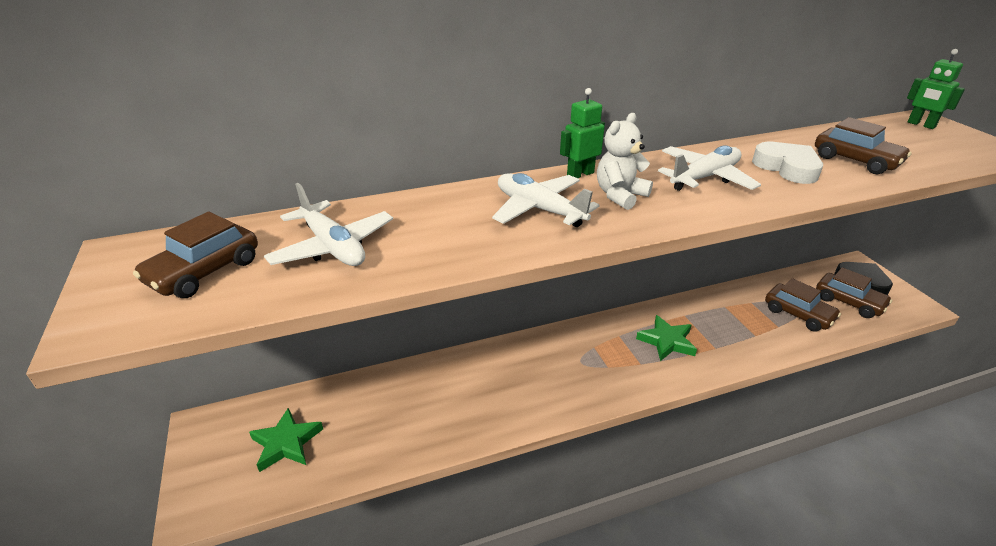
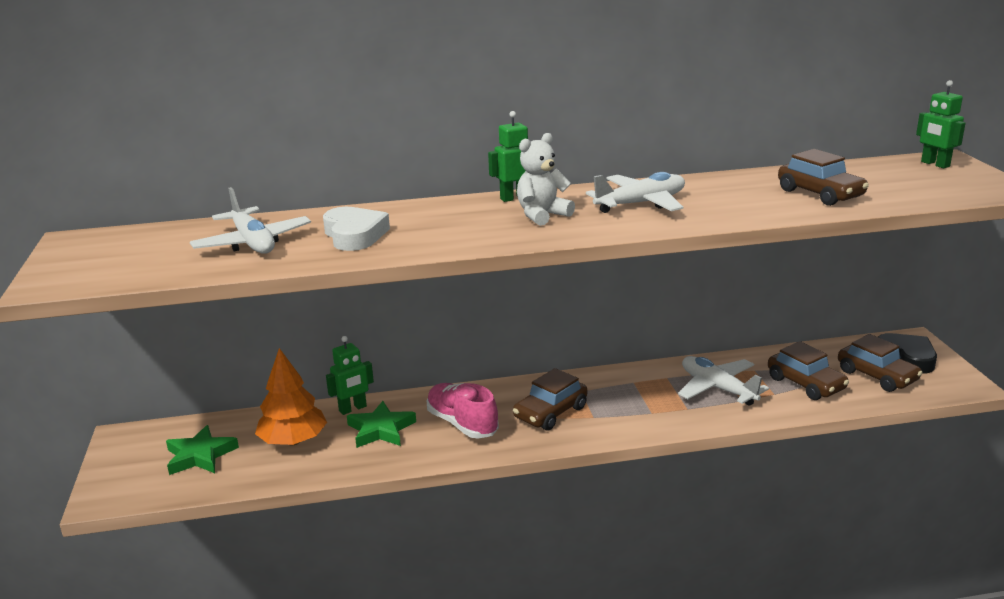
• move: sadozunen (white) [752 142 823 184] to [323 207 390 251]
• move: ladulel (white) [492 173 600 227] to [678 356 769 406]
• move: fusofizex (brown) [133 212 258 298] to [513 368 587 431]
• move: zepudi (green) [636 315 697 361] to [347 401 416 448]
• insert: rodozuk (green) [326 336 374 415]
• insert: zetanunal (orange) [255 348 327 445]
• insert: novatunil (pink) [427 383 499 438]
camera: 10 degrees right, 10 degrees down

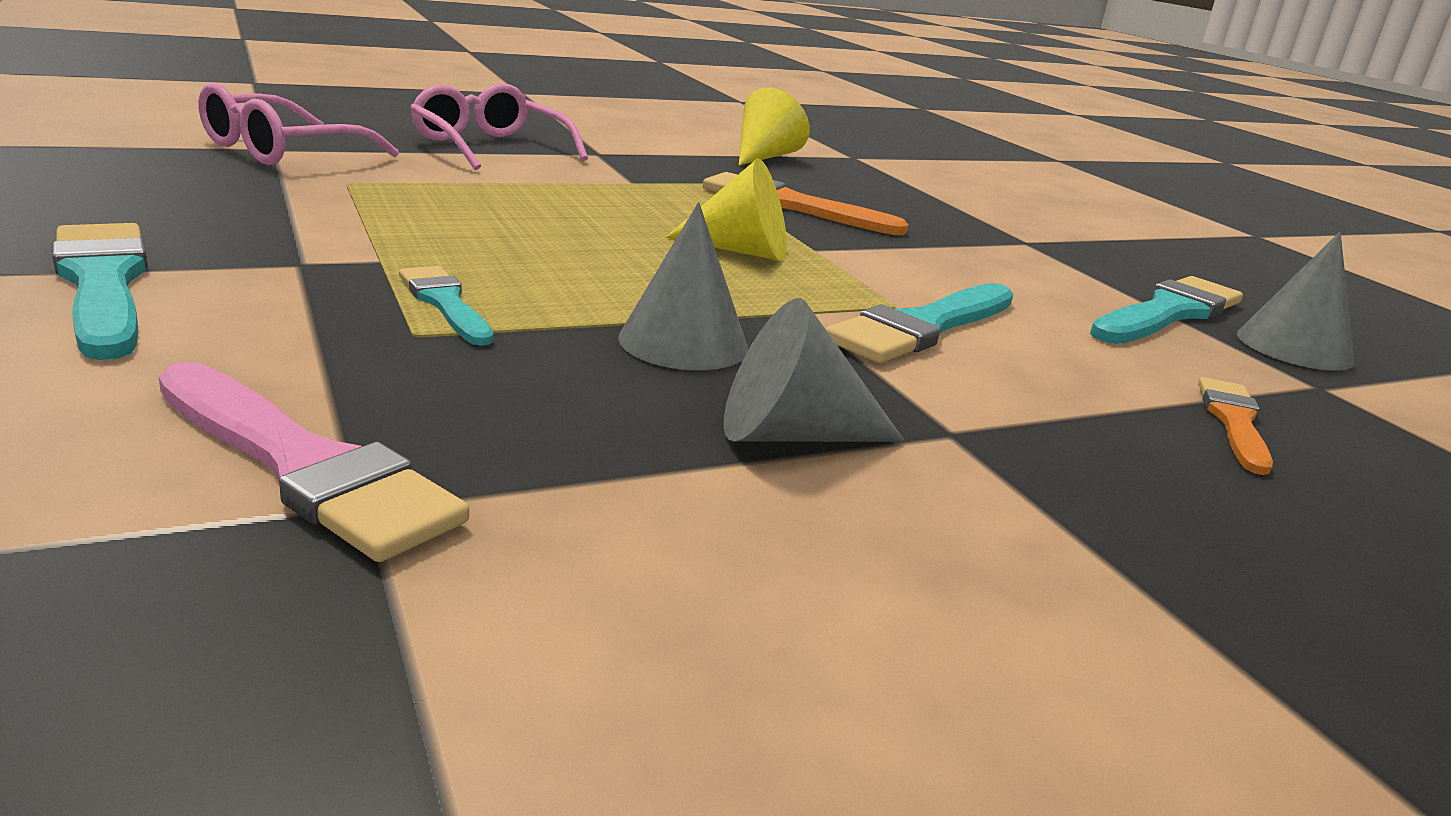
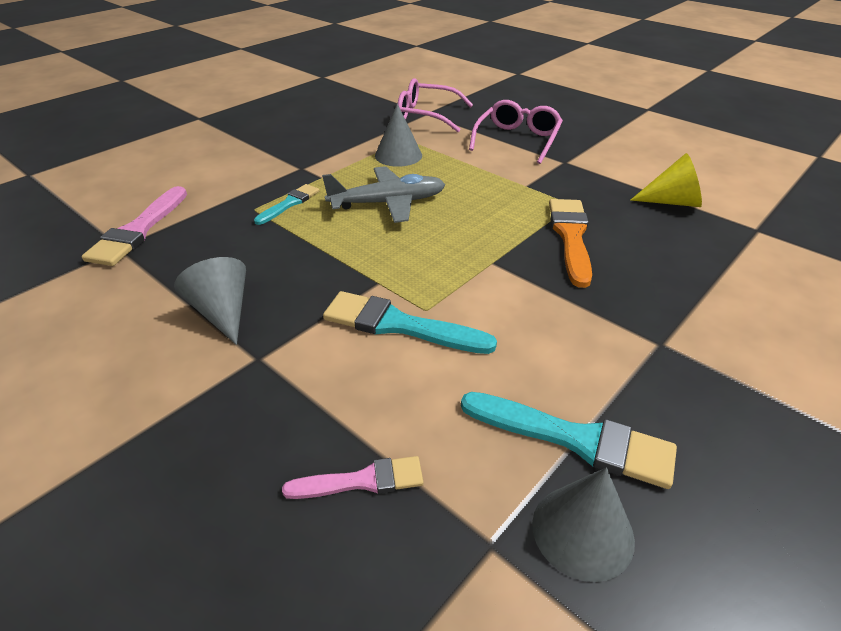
• delete: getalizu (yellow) [666 158 787 261]
• move: getalizu (grey) [618 202 748 370] to [375 104 422 167]
• delete: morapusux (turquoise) [52 223 148 360]
• recolor: morapusux (orange) [1198 377 1273 475] to morapusux (pink) [282 456 424 499]
• insert: ladulel (grey) [322 166 446 223]
camera: 70 degrees right, 15 degrees up

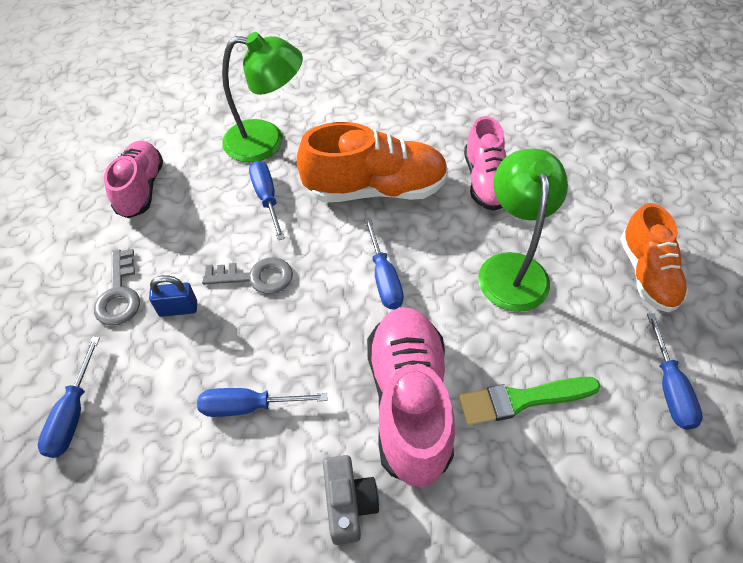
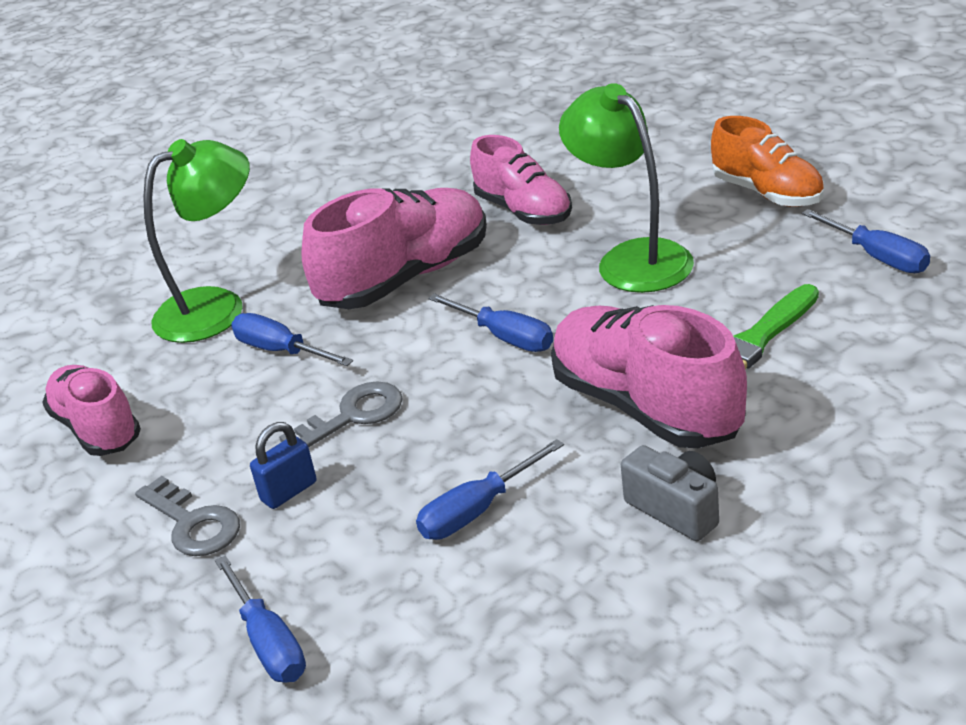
• recolor: novatunil (orange) [296 122 448 202] to novatunil (pink) [301 188 487 309]
camera: 30 degrees left, 20 degrees down

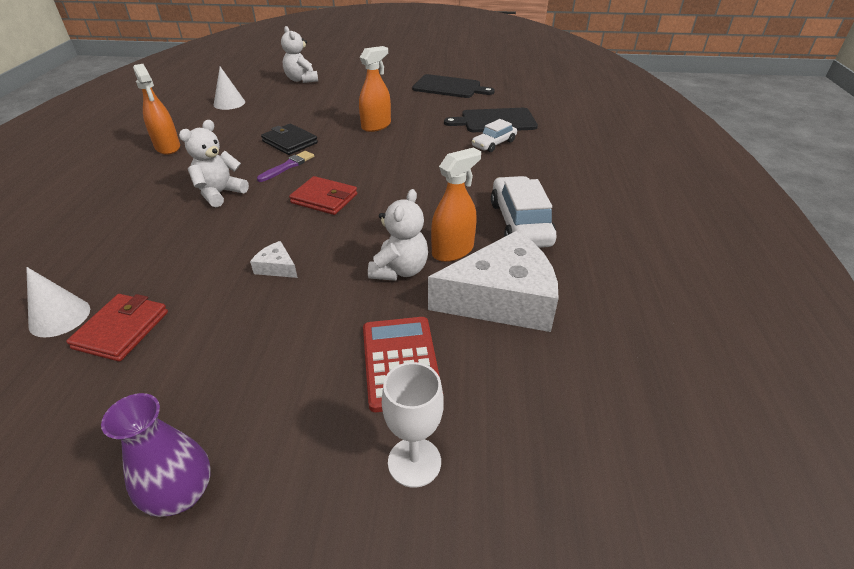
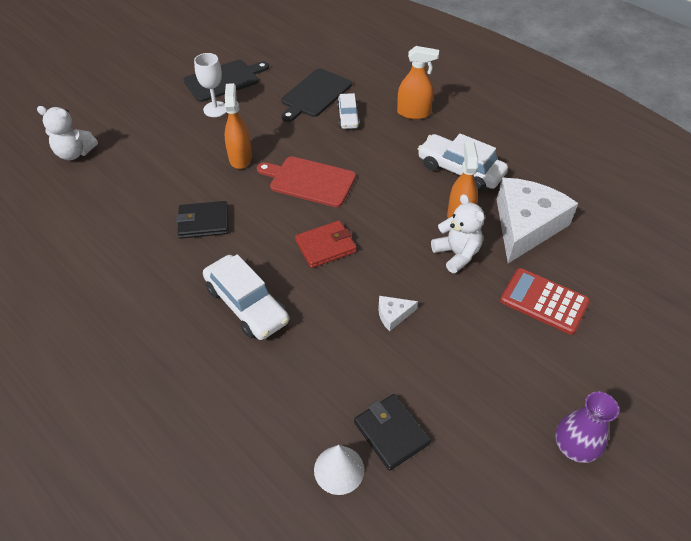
• move: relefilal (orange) [133 64 180 155] to [397 46 439 119]
• delete: getalizu (white) [214 67 245 110]
• replace: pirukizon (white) [179 120 249 207] to fusofizex (white) [203 254 289 340]
• delete: morapusux (purple) [257 151 314 182]
• recolor: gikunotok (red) [66 294 168 362] to gikunotok (black) [354 394 431 471]
• move: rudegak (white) [382 362 444 488] to [194 53 226 117]
• insert: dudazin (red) [257 156 356 207]
camera: 50 degrees left, 10 degrees up

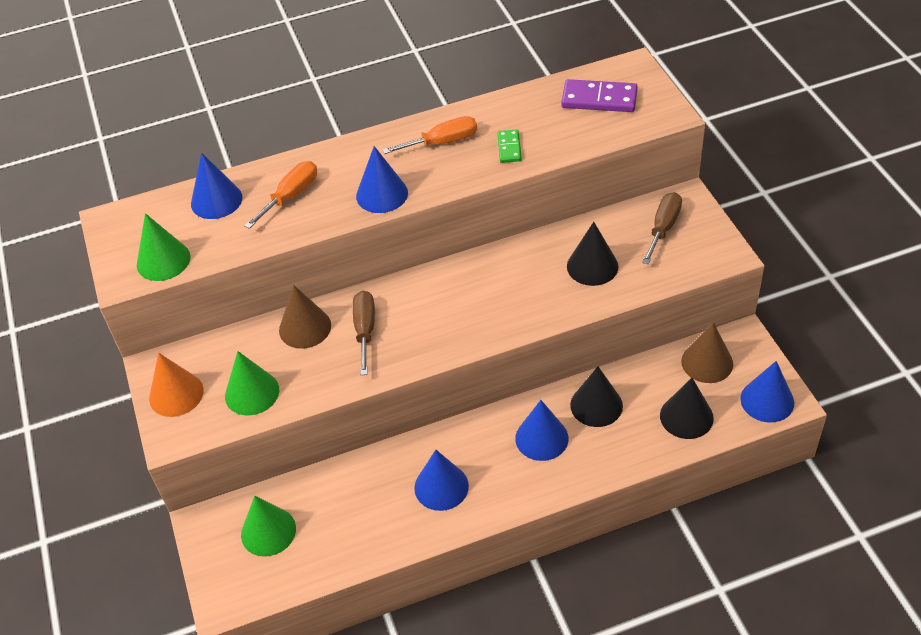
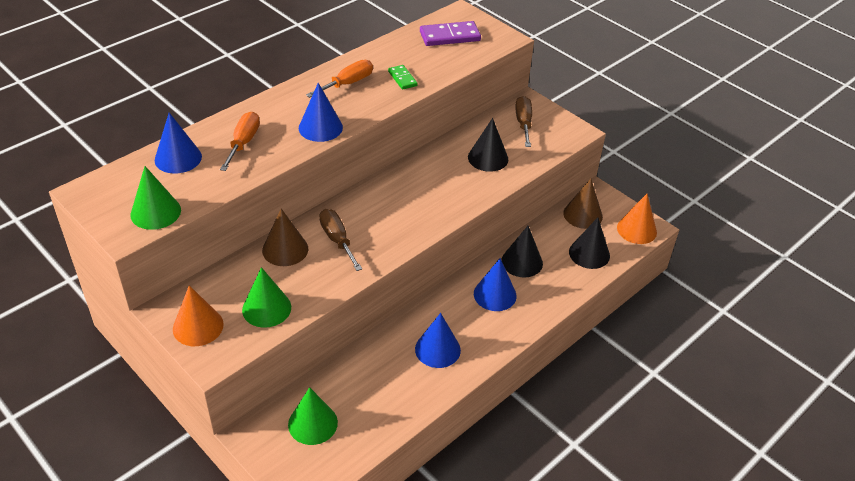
• recolor: getalizu (blue) [740 361 794 422] to getalizu (orange) [617 194 657 244]
camera: 30 degrees left, 5 degrees down

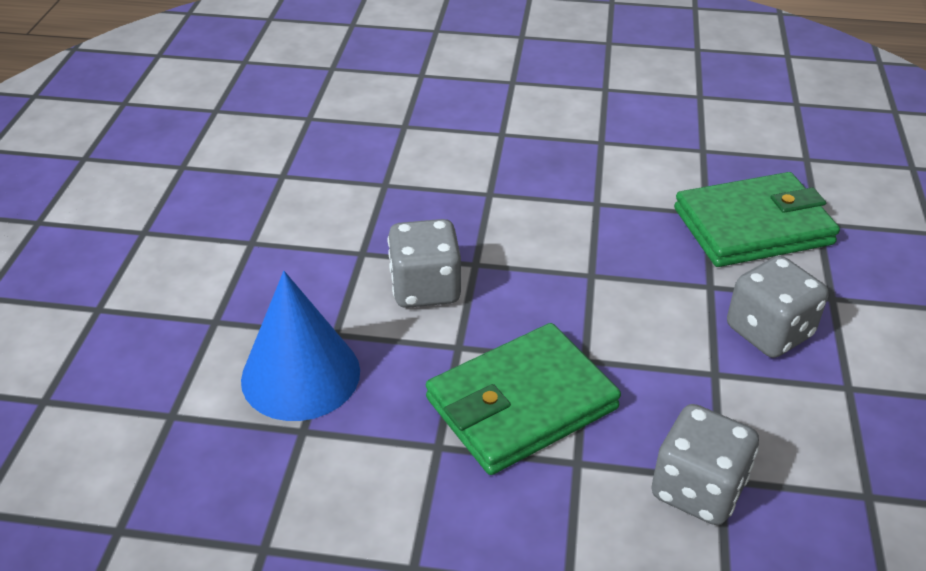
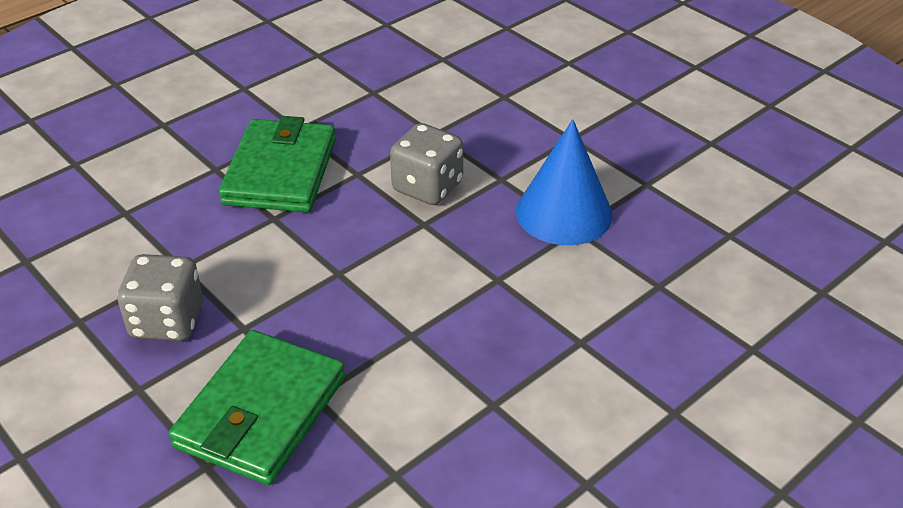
• move: getalizu (blue) [241 271 360 421] to [516 119 613 245]
• delete: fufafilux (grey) [651 404 759 525]
camera: 130 degrees right, 0 degrees up

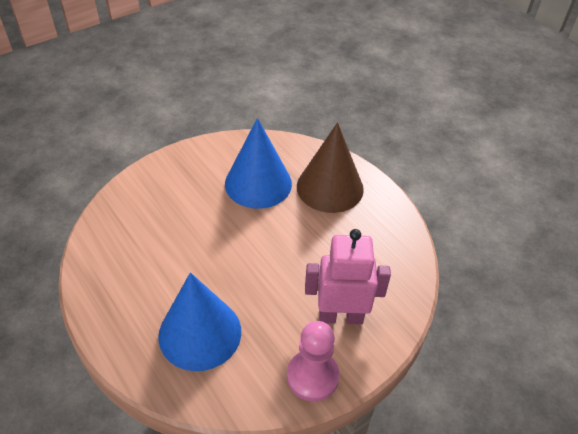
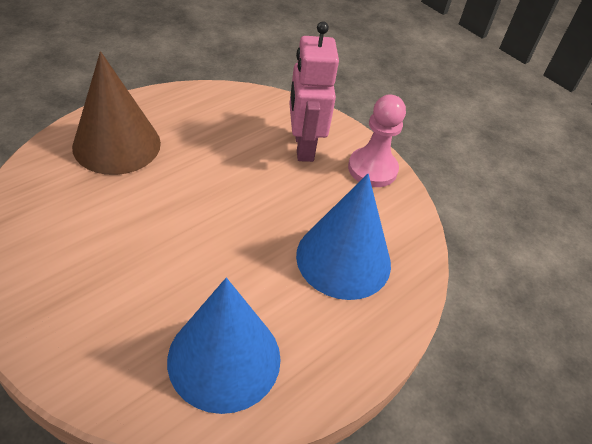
• move: getalizu (blue) [225 118 292 209] to [167 278 281 414]
camera: 100 degrees left, 0 degrees up

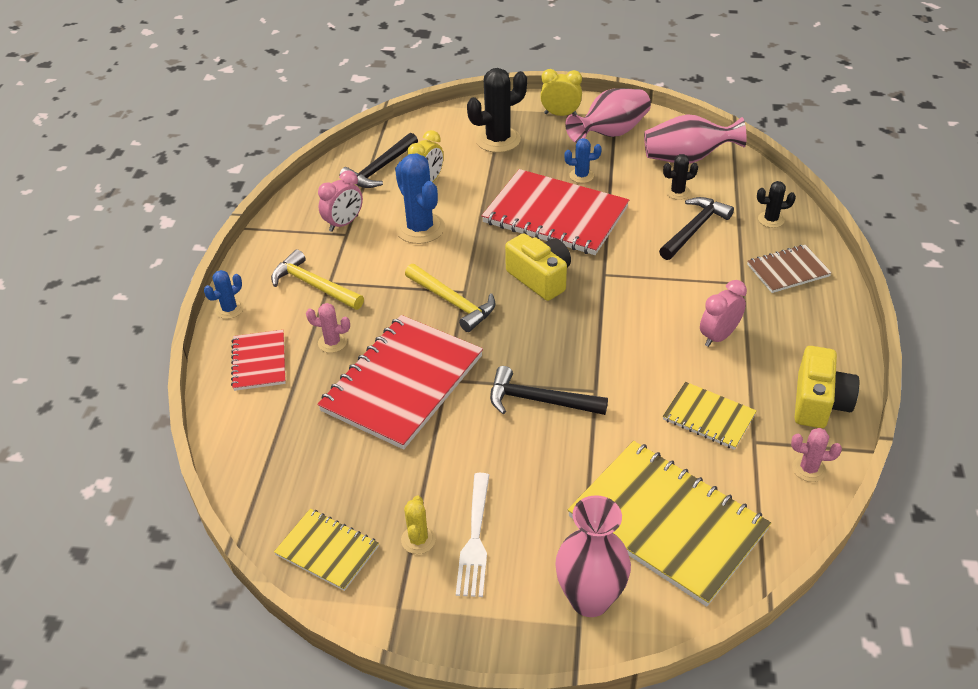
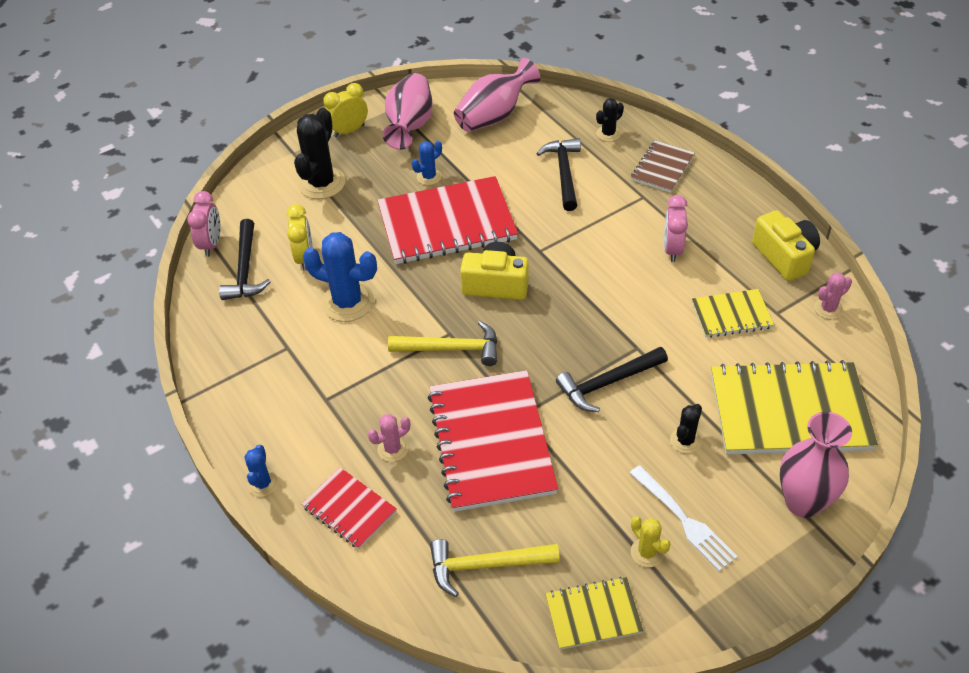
• move: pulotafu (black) [663 154 698 200] to [670 404 702 454]
• move: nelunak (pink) [318 170 363 232] to [187 191 220 257]
• move: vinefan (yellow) [271 249 364 310] to [430 539 560 597]
camera: 40 degrees left, 5 degrees up

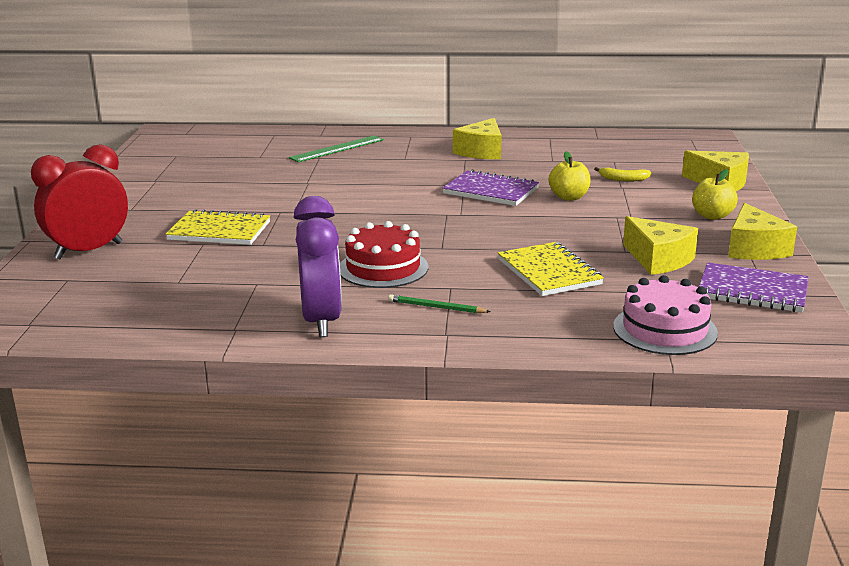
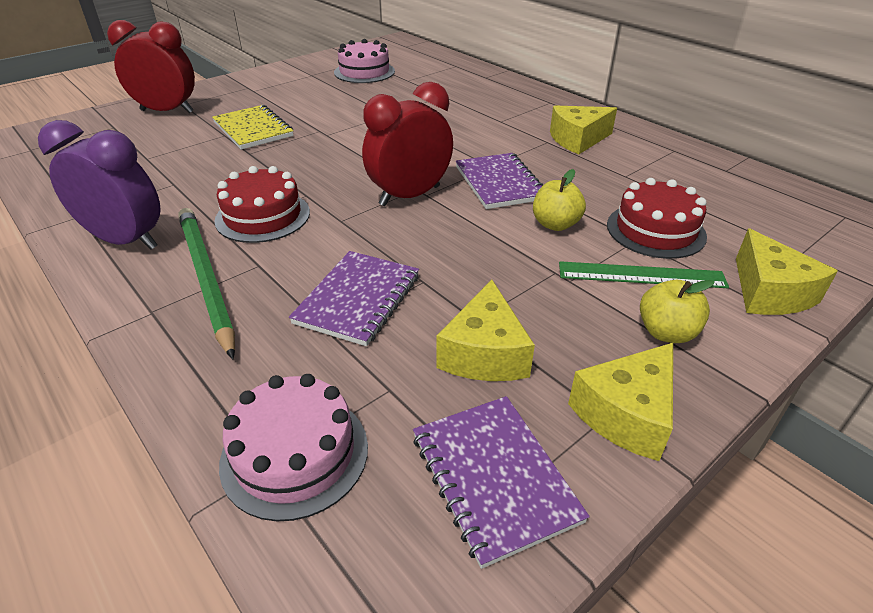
• move: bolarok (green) [289 136 384 162] to [559 261 729 288]
• replace: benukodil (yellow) [594 167 651 181] to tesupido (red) [607 178 707 259]
• rotate: nelunak (purple) [293 196 342 337] = [38 120 161 250] 105 degrees counterclockwise
• recolor: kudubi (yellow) [498 242 604 296] to kudubi (purple) [289 251 419 346]
• resize: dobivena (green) [388 294 491 313] = [178 208 235 359] x2.20
• insert: tesupido (pink) [334 39 395 83]
• insert: nelunak (red) [362 82 453 206]
camera: 45 degrees right, 15 degrees up

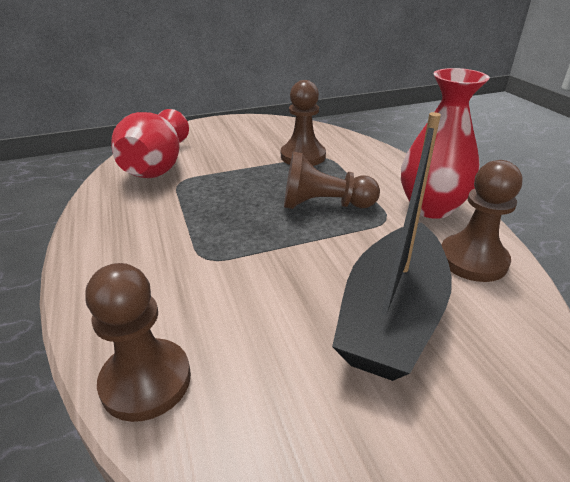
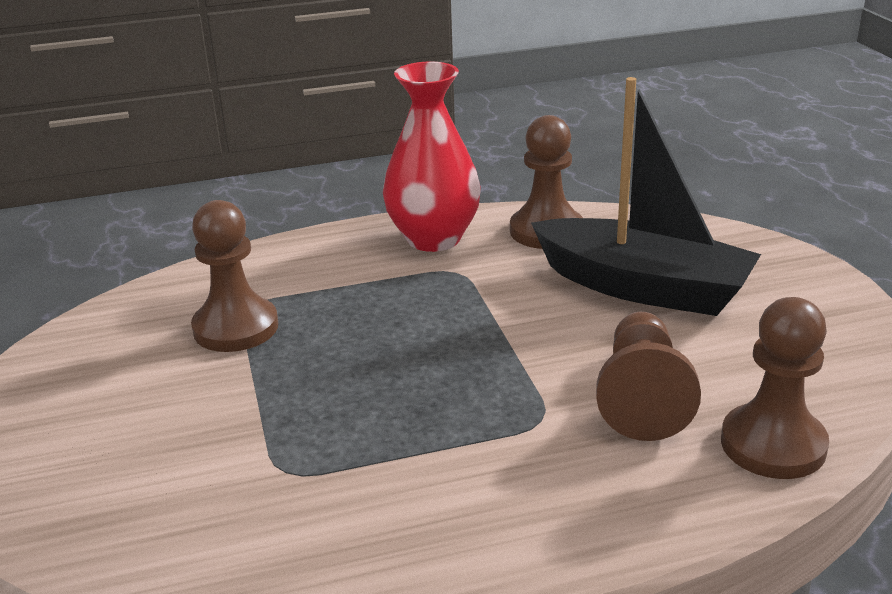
• delete: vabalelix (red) [111 109 189 178]
• move: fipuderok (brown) [284 152 380 209] to [596 312 701 441]
camera: 85 degrees left, 5 degrees down

